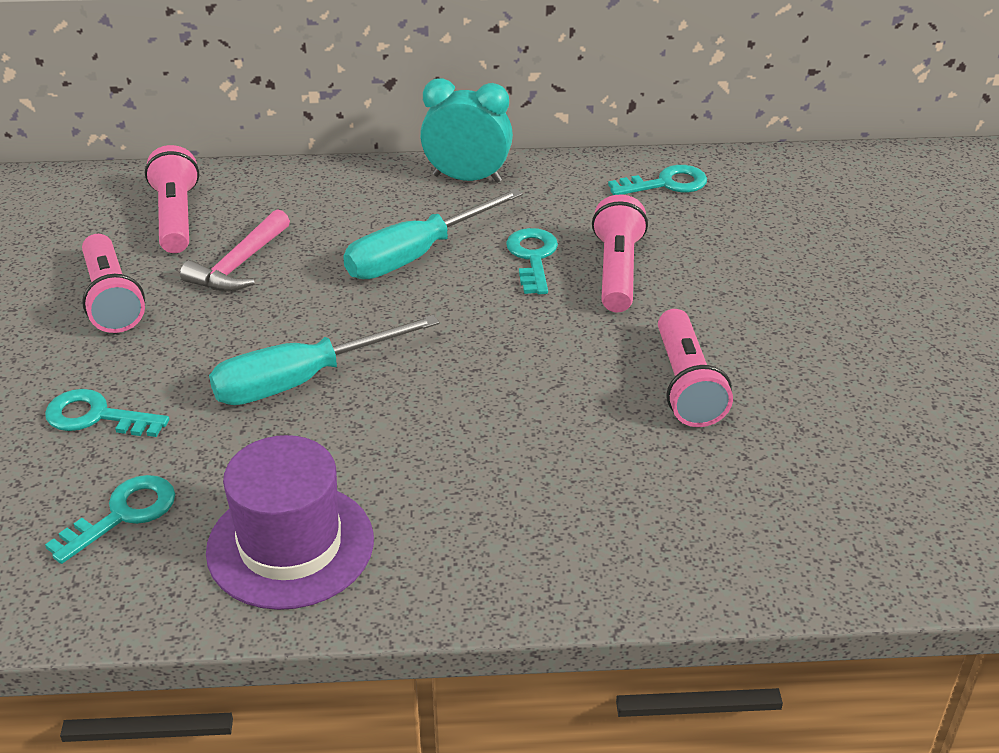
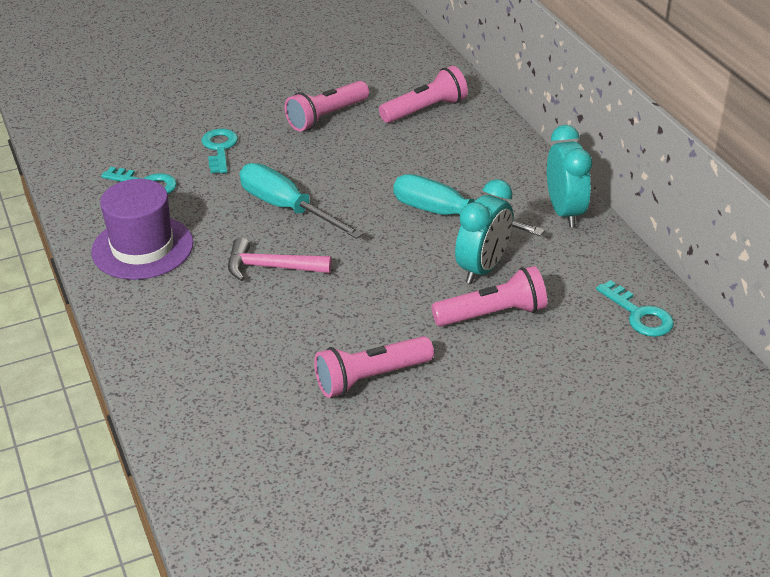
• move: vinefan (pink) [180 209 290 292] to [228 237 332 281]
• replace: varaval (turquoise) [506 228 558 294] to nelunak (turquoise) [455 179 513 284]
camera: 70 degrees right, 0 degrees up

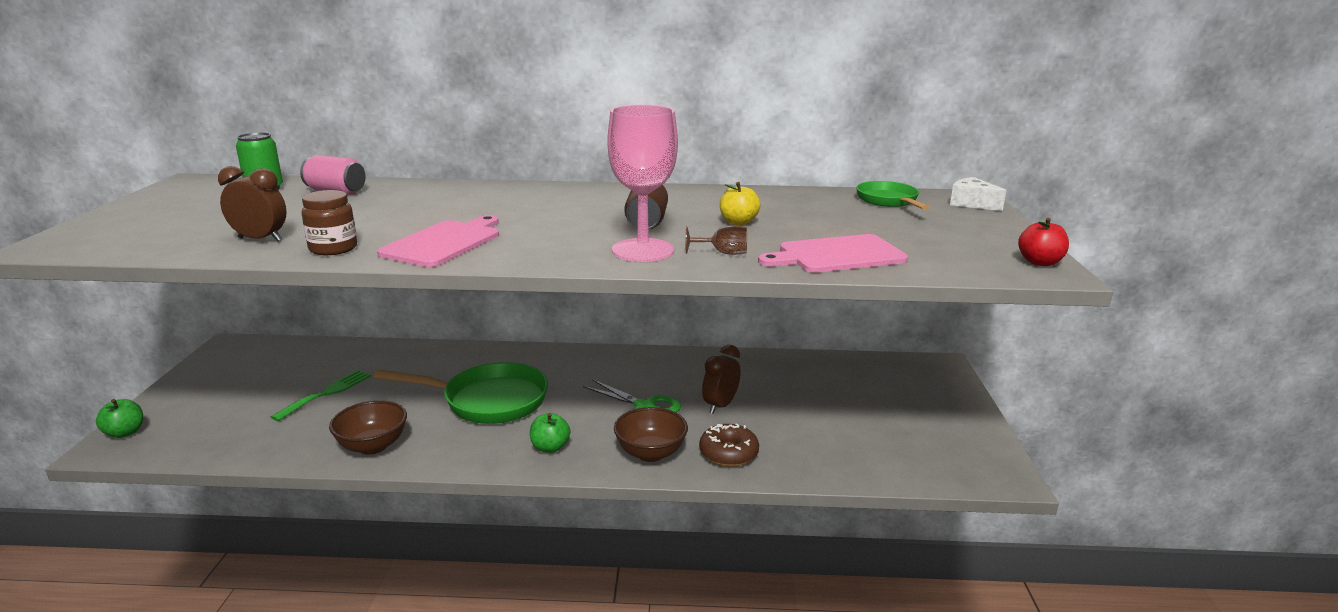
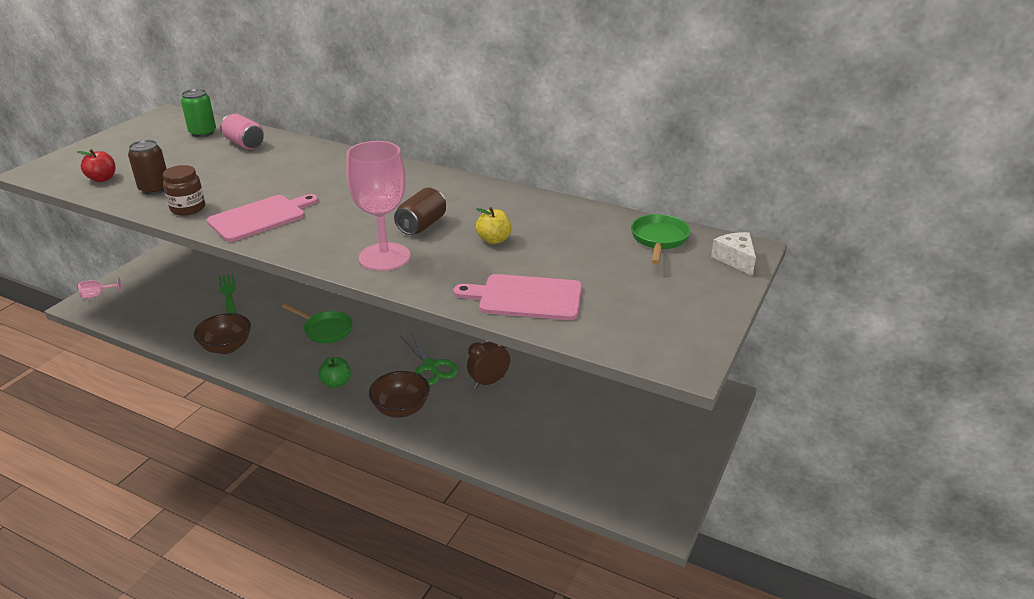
• replace: nelunak (brown) [218 166 287 242] to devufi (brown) [128 140 167 195]
• move: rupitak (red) [1018 218 1069 266] to [76 149 115 182]
• delete: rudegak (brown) [686 226 747 255]
• resize: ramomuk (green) [374 362 548 424] = [282 304 353 343] x0.60
• rotate: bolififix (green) [271 370 371 421] = [218 274 237 314] 75 degrees counterclockwise
• replace: rupitak (green) [96 399 143 438] to rudegak (pink) [78 277 122 298]
• delete: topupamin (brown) [699 423 759 467]
camera: 25 degrees right, 10 degrees up

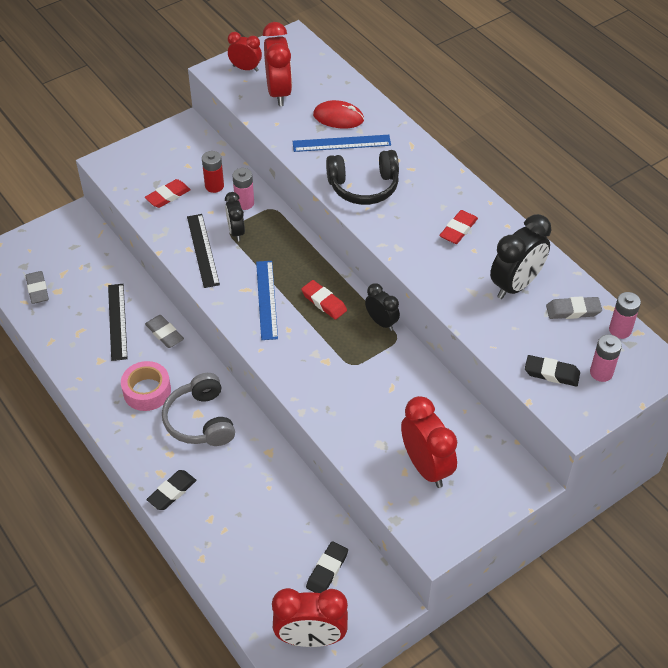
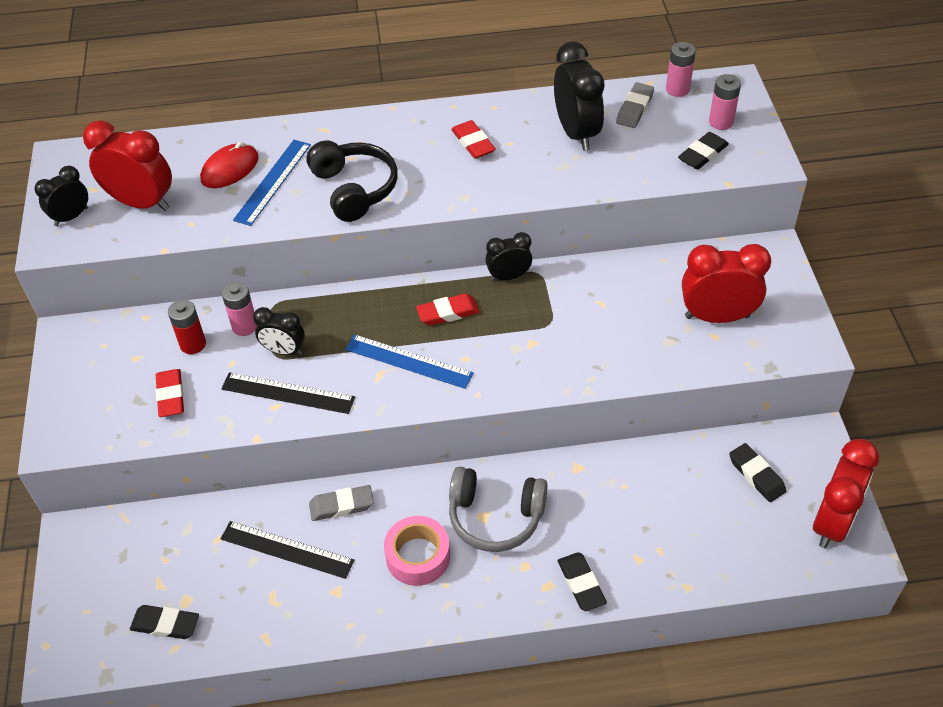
• recolor: nelunak (red) [228 32 262 72] to nelunak (black) [34 166 88 226]
• rotate: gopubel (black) [326 150 399 205] = [307 140 398 222] 45 degrees counterclockwise
• recolor: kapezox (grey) [25 271 49 304] to kapezox (black) [130 605 199 639]
camera: 60 degrees left, 0 degrees up

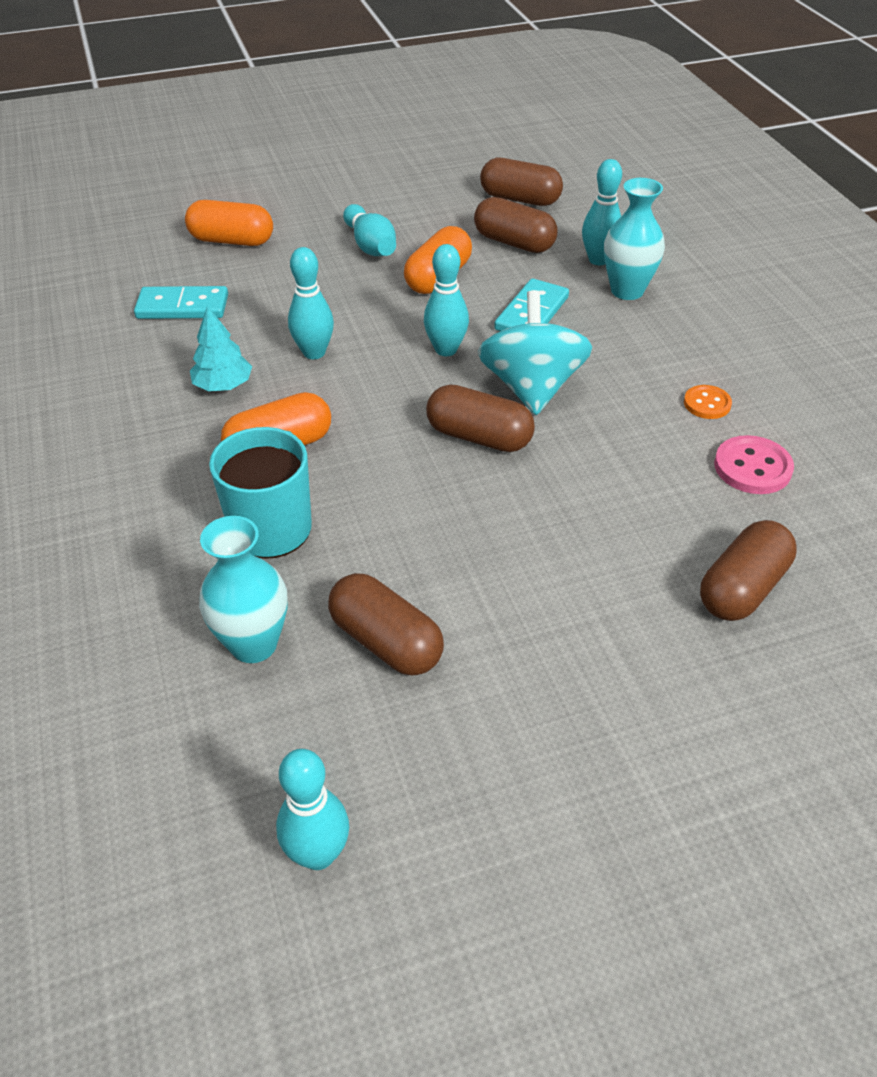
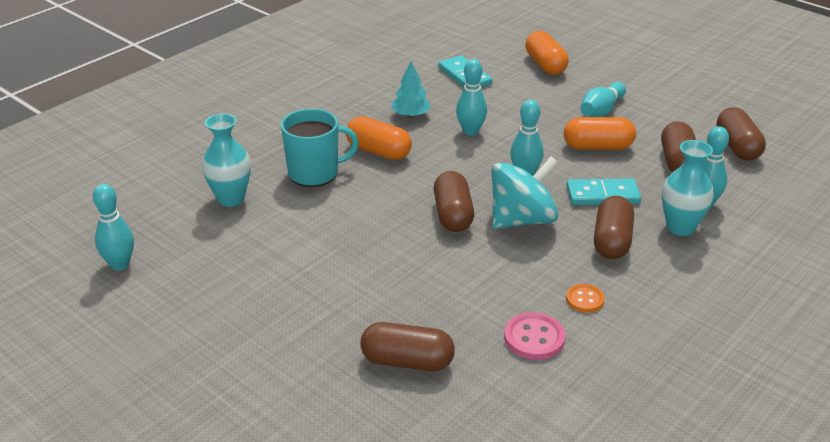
• move: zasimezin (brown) [328 573 444 675] to [594 196 634 259]
camera: 60 degrees right, 10 degrees down

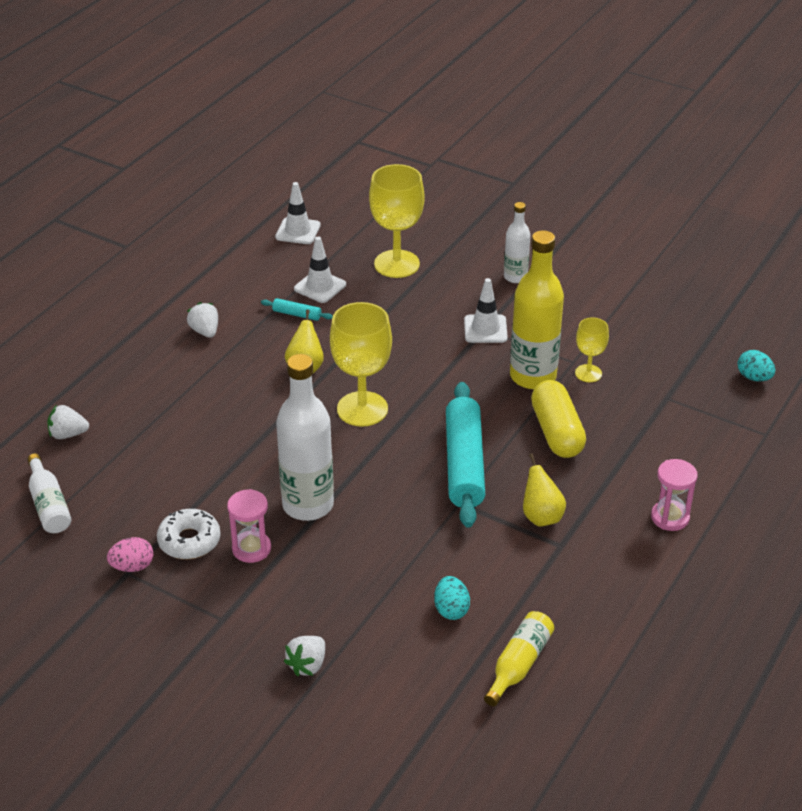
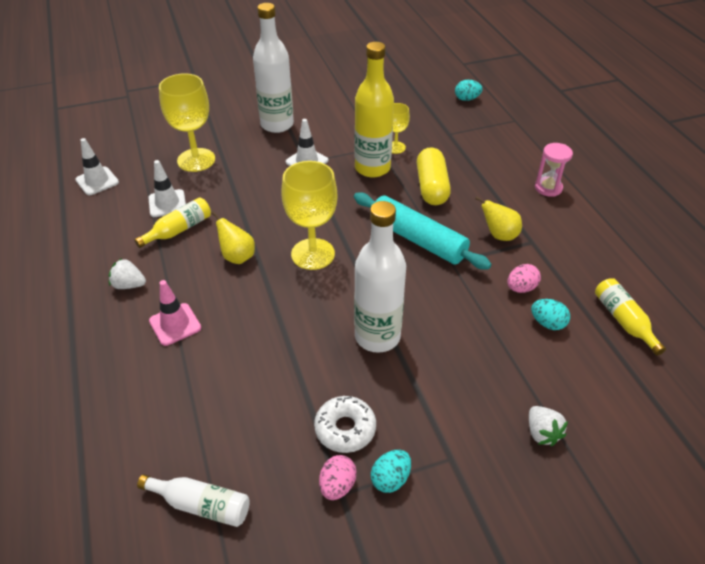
• resize: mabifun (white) [504 202 530 283] = [253 3 294 133] x1.82
• replace: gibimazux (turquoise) [261 298 333 321] to mabifun (yellow) [134 197 211 248]
• rotate: zasimezin (yellow) [531 380 586 458] = [417 147 451 205] 60 degrees clockwise
• delete: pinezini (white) [47 405 89 439]
• delete: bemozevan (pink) [227 489 271 563]
• insert: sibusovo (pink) [507 264 541 293]
• insert: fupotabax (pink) [149 280 201 346]
• insert: sibusovo (turquoise) [371 450 411 493]
camera: 50 degrees left, 5 degrees up

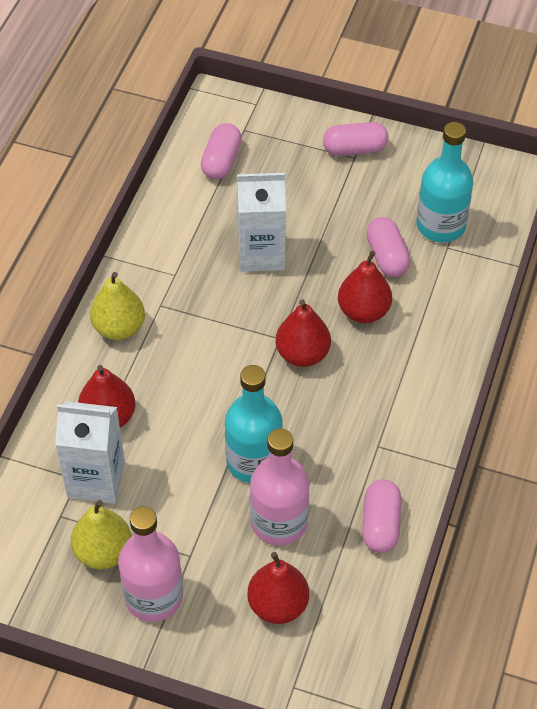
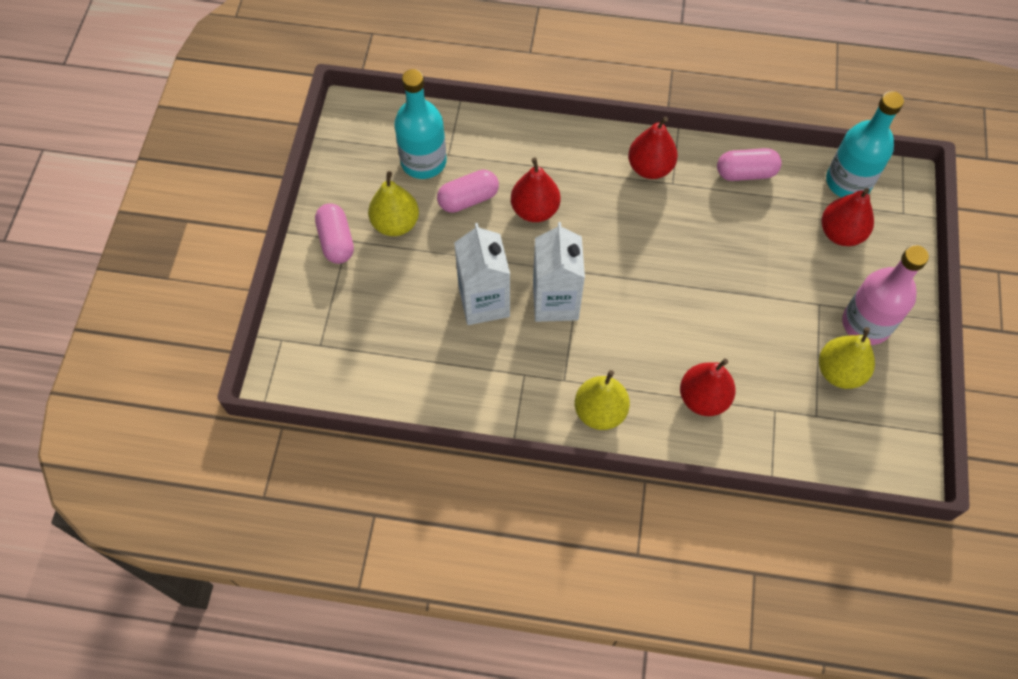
• delete: zasimezin (pink) [201 123 242 179]
• move: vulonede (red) [275 300 331 367] to [628 116 678 179]
• move: mabifun (turquoise) [225 365 282 483] to [826 91 904 198]
• move: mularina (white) [55 401 125 504] to [533 222 585 322]
• delete: mabifun (pink) [250 428 309 546]
• insert: vulonede (yellow) [368 171 419 236]
camera: 100 degrees left, 10 degrees up

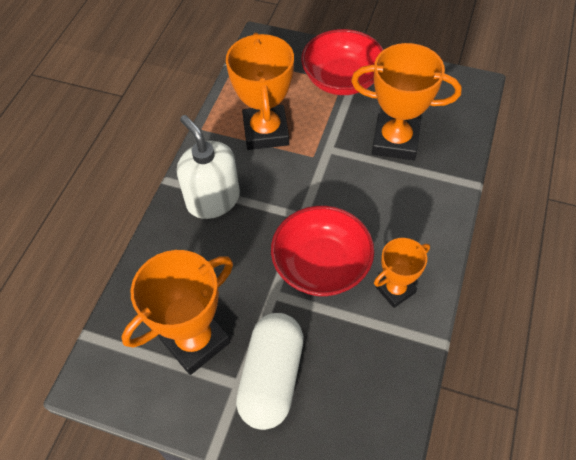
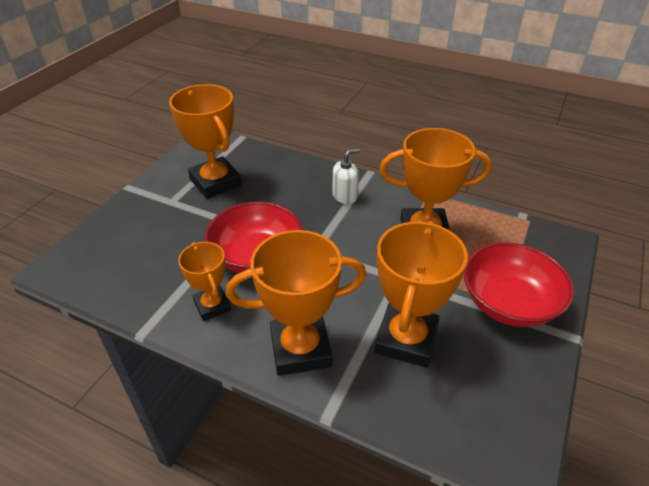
• resize: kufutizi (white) [177 115 240 219] = [332 148 360 204] x0.58
• delete: zasimezin (white) [236 313 303 430]
• insert: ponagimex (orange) [226 230 367 376]
camera: 95 degrees right, 15 degrees down

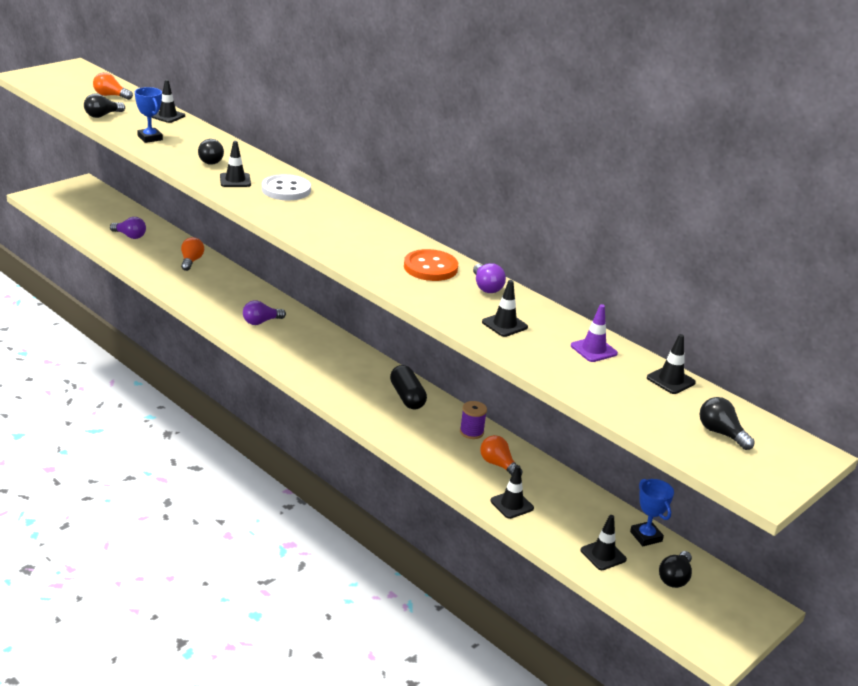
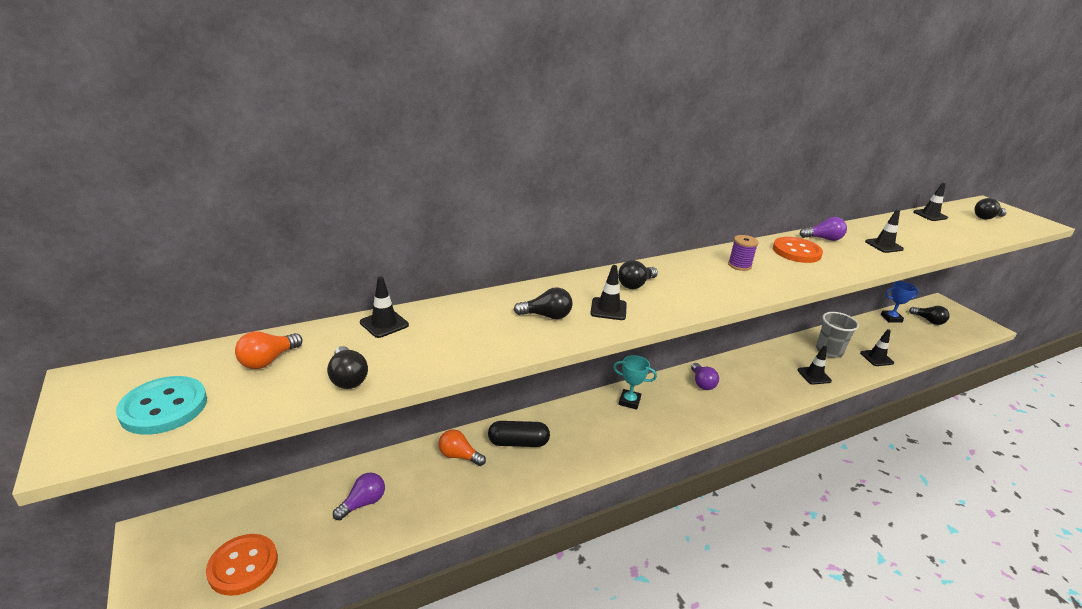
• delete: ponagimex (blue) [135 87 163 143]
• replace: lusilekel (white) [262 174 311 200] to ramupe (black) [618 260 658 289]
• move: ramupe (purple) [243 300 286 325] to [691 363 719 390]
• delete: fupotabax (purple) [571 304 618 362]
• move: zasimezin (black) [390 365 427 409] to [488 421 550 447]
• move: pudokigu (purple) [460 401 487 439] to [728 235 759 271]
• replace: ramupe (orange) [480 435 523 476] to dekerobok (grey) [816 312 859 358]
• move: fupotabax (black) [581 515 627 570] to [798 346 832 385]
• insert: ponagimex (turquoise) [613 355 657 410]
• insert: lusilekel (turquoise) [116 376 207 435]
• insert: lusilekel (orange) [206 534 278 596]
camera: 70 degrees left, 0 degrees up

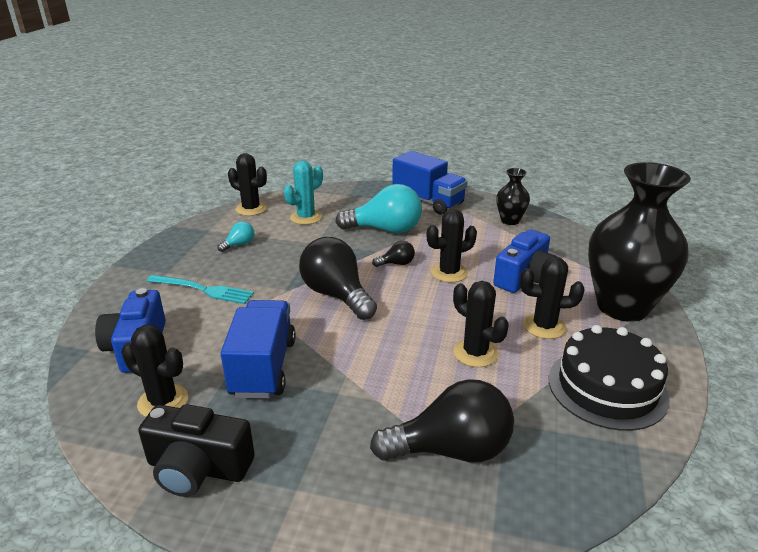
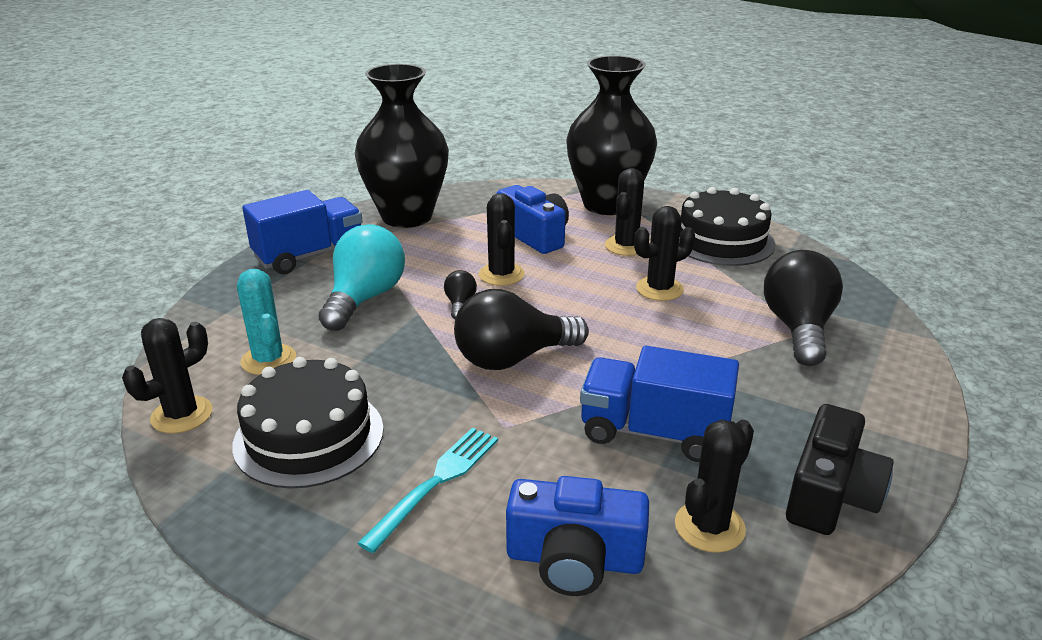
• resize: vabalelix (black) [496 168 530 225] = [355 64 449 228] x2.16
• replace: ramupe (turquoise) [218 221 254 252] to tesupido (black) [232 357 384 488]
camera: 75 degrees left, 0 degrees up

